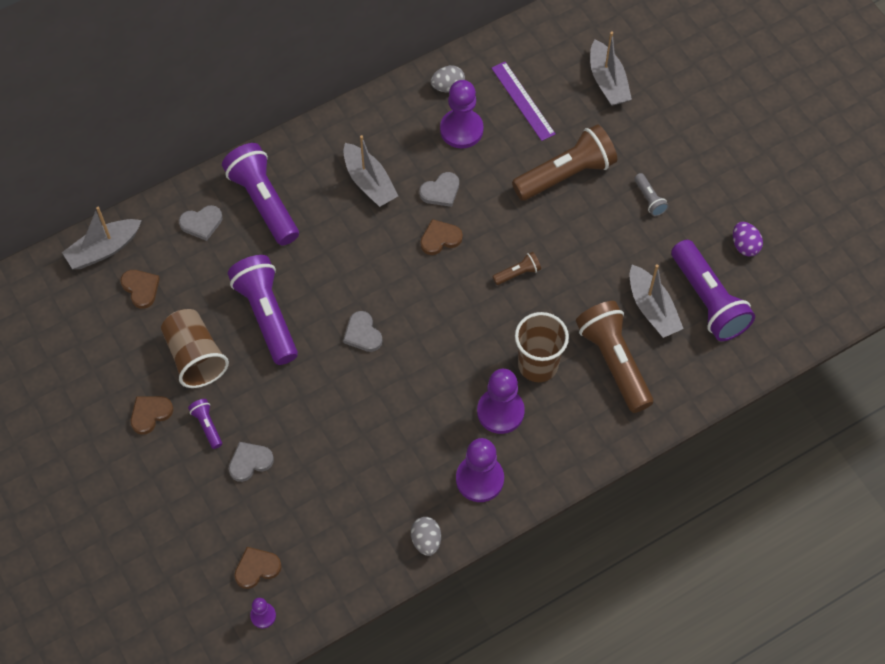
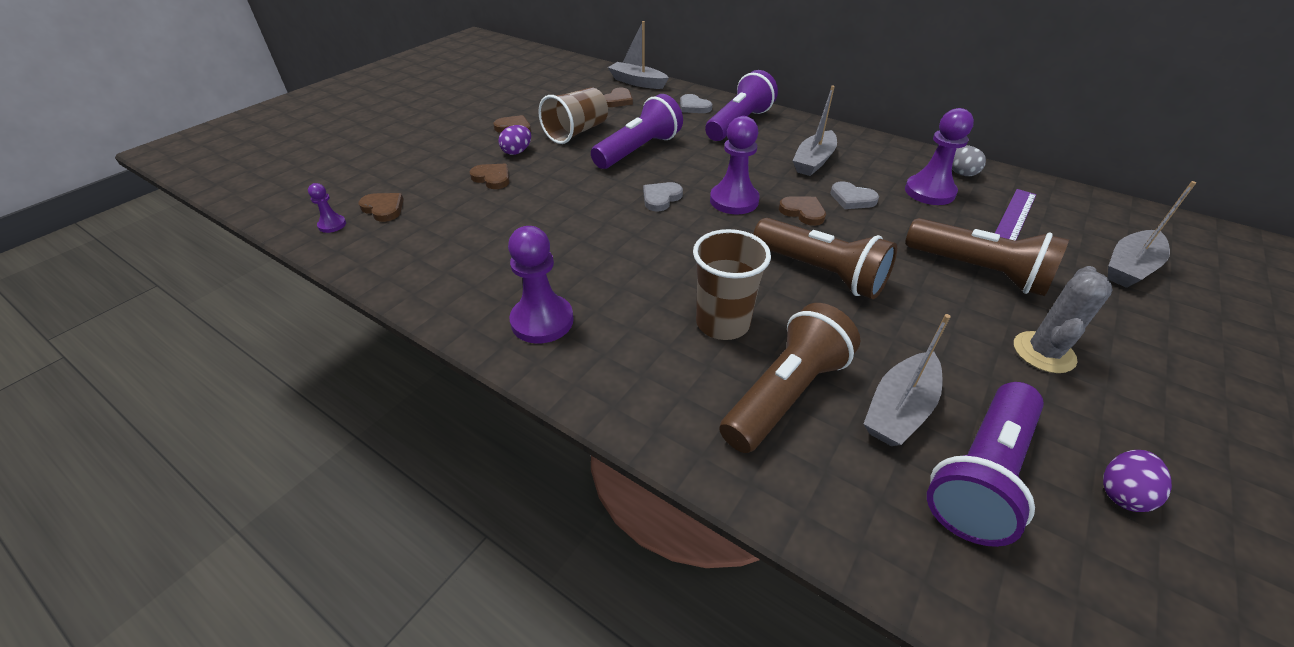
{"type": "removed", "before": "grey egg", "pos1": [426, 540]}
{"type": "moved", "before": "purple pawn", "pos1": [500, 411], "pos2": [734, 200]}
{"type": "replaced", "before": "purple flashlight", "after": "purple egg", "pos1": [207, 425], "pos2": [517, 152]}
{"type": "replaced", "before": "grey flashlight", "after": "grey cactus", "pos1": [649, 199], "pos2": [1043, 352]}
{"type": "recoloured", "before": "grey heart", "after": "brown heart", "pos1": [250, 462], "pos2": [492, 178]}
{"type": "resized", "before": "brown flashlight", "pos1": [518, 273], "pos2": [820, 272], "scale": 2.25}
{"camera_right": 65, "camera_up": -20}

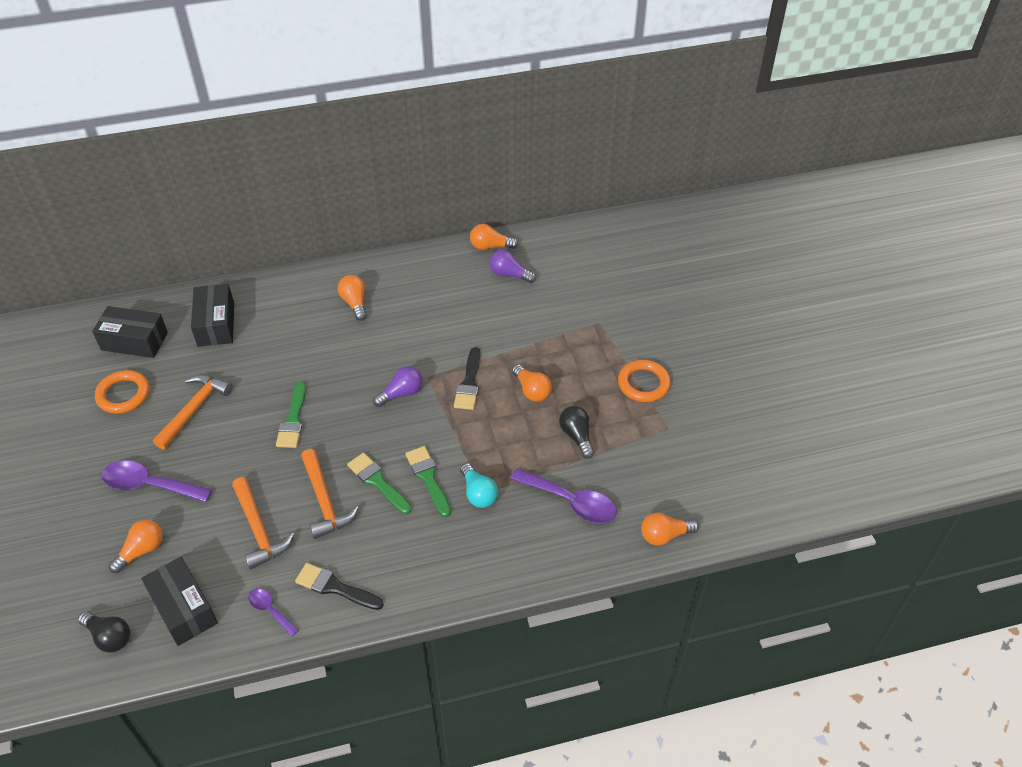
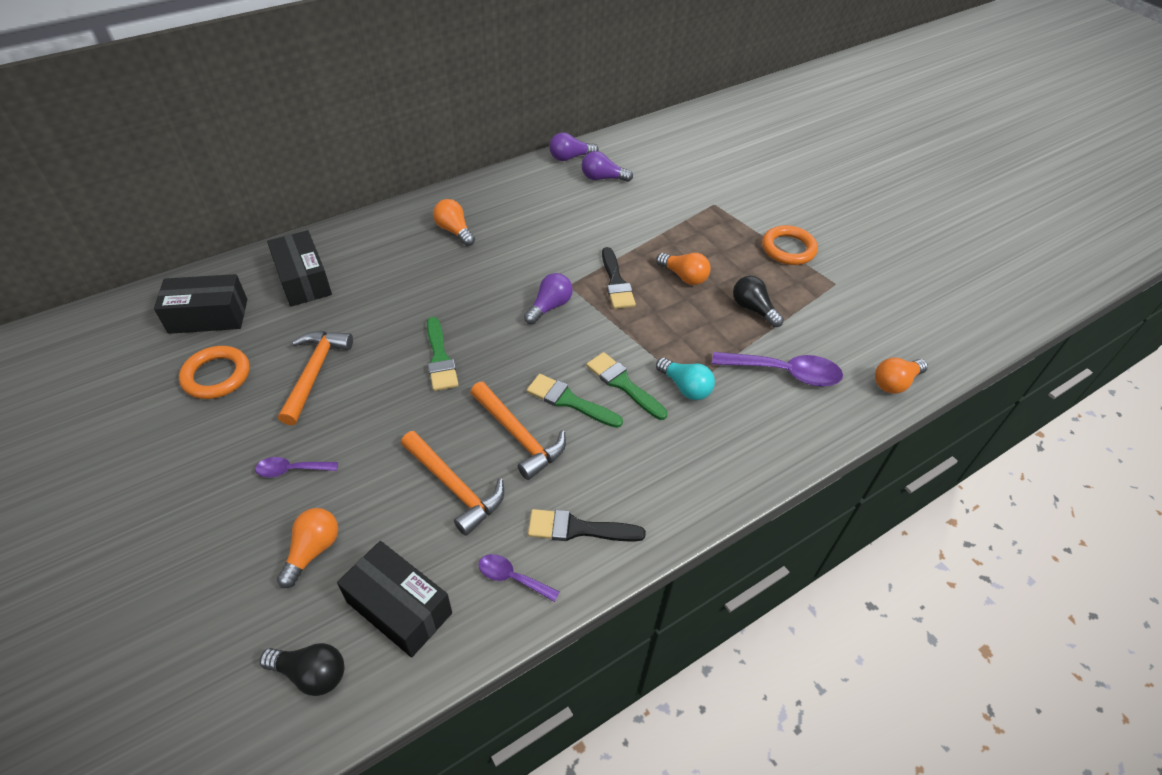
{"type": "recoloured", "before": "orange light bulb", "after": "purple light bulb", "pos1": [490, 246], "pos2": [570, 157]}
{"type": "resized", "before": "purple spoon", "pos1": [149, 485], "pos2": [291, 470], "scale": 0.54}
{"camera_right": -20, "camera_up": 0}

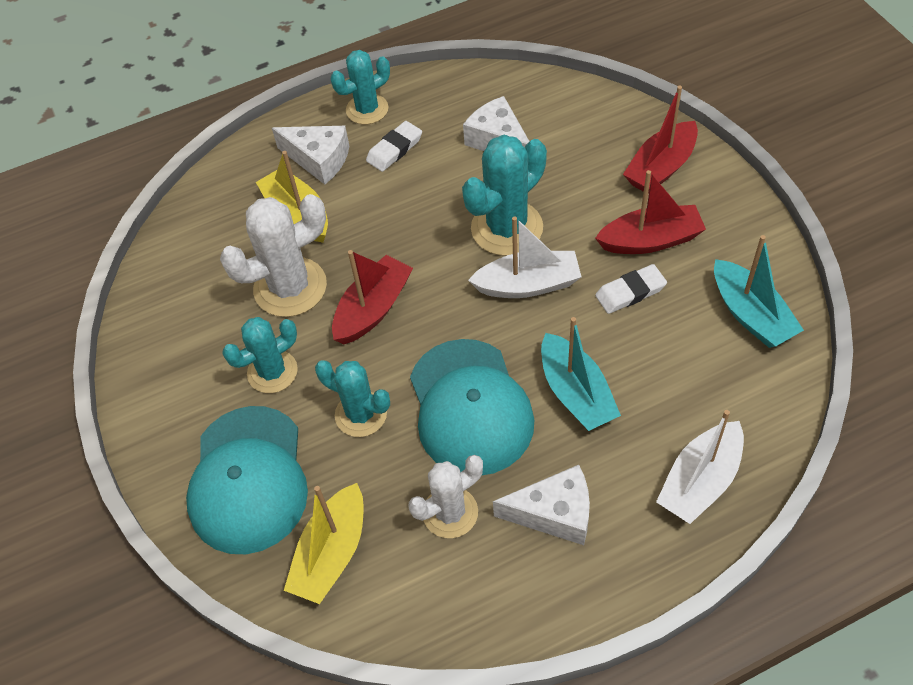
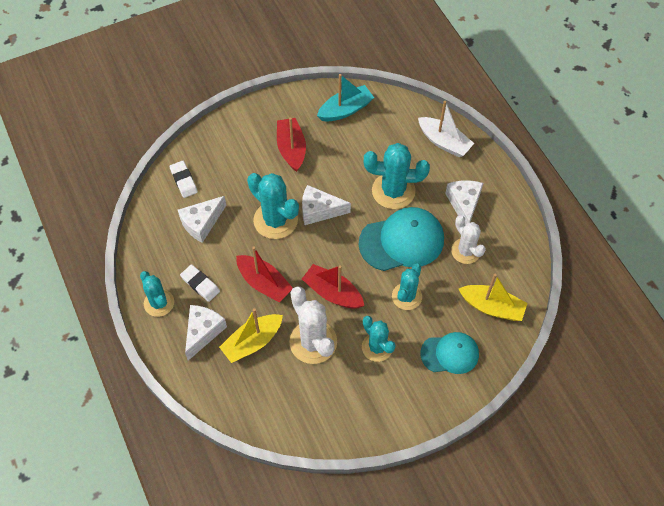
{"type": "moved", "before": "white eraser", "pos1": [630, 292], "pos2": [184, 180]}
{"type": "moved", "before": "red boat", "pos1": [661, 168], "pos2": [264, 283]}
{"type": "replaced", "before": "white boat", "after": "white cheese", "pos1": [528, 284], "pos2": [319, 210]}
{"type": "replaced", "before": "turquoise boat", "after": "turquoise cactus", "pos1": [576, 393], "pos2": [393, 191]}
{"type": "resized", "before": "turquoise cap", "pos1": [248, 479], "pos2": [450, 354], "scale": 0.63}
{"camera_right": -95, "camera_up": 5}

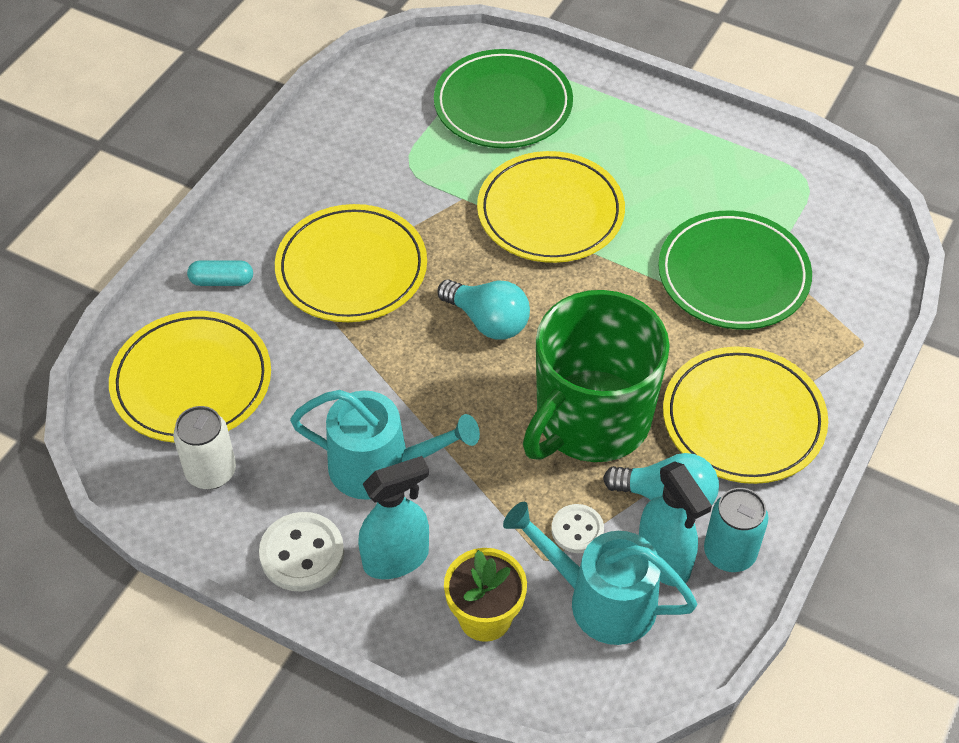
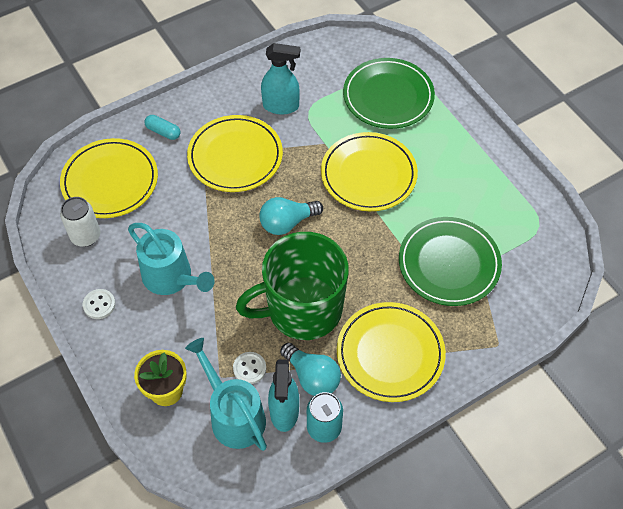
{"type": "moved", "before": "turquoise spray bottle", "pos1": [396, 558], "pos2": [281, 106]}
{"type": "turned", "before": "turquoise light bulb", "pos1": [488, 321], "pos2": [287, 223], "turn": 90}
{"type": "resized", "before": "white button", "pos1": [302, 554], "pos2": [99, 305], "scale": 0.63}
{"camera_right": 30, "camera_up": 5}

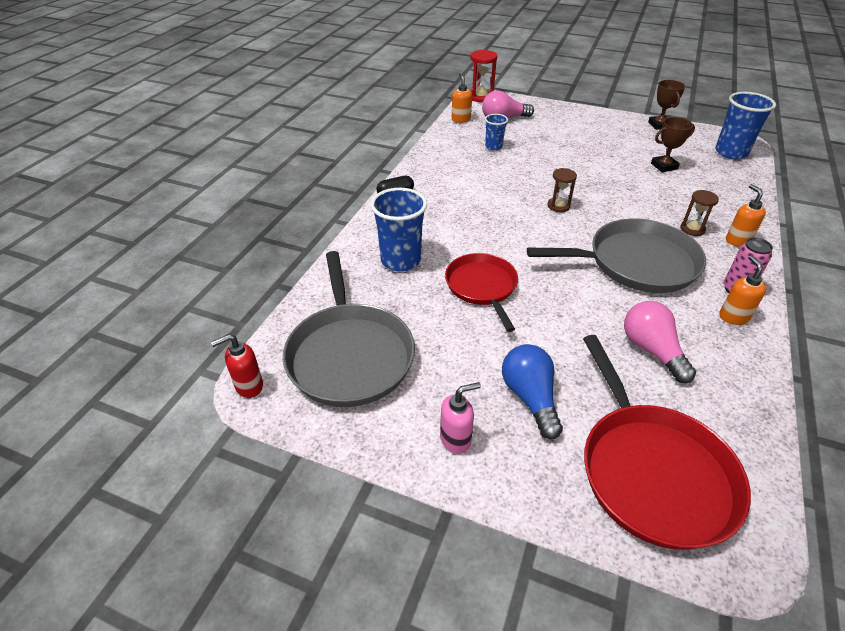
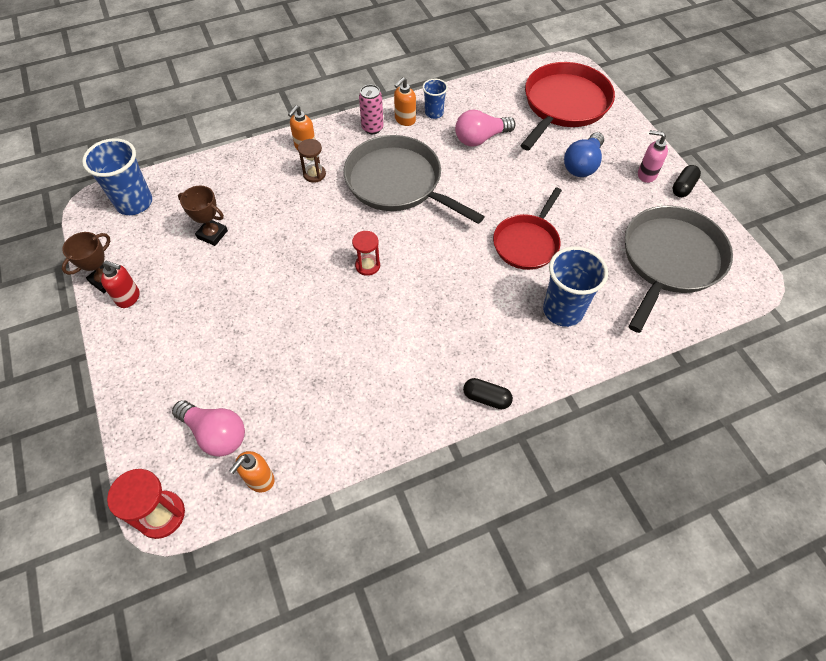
{"type": "added", "after": "black capsule", "pos2": [683, 187]}
{"type": "moved", "before": "red soap dispenser", "pos1": [249, 386], "pos2": [128, 298]}
{"type": "moved", "before": "blue cup", "pos1": [493, 147], "pos2": [434, 113]}
{"type": "recoloured", "before": "brown hourglass", "after": "red hourglass", "pos1": [558, 206], "pos2": [367, 265]}
{"type": "turned", "before": "pink light bulb", "pos1": [652, 350], "pos2": [480, 138], "turn": 45}
{"camera_right": -135, "camera_up": 15}

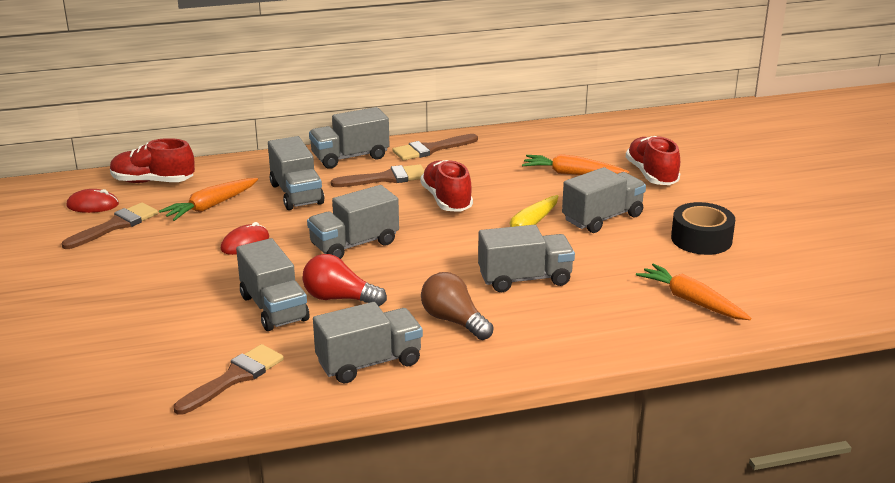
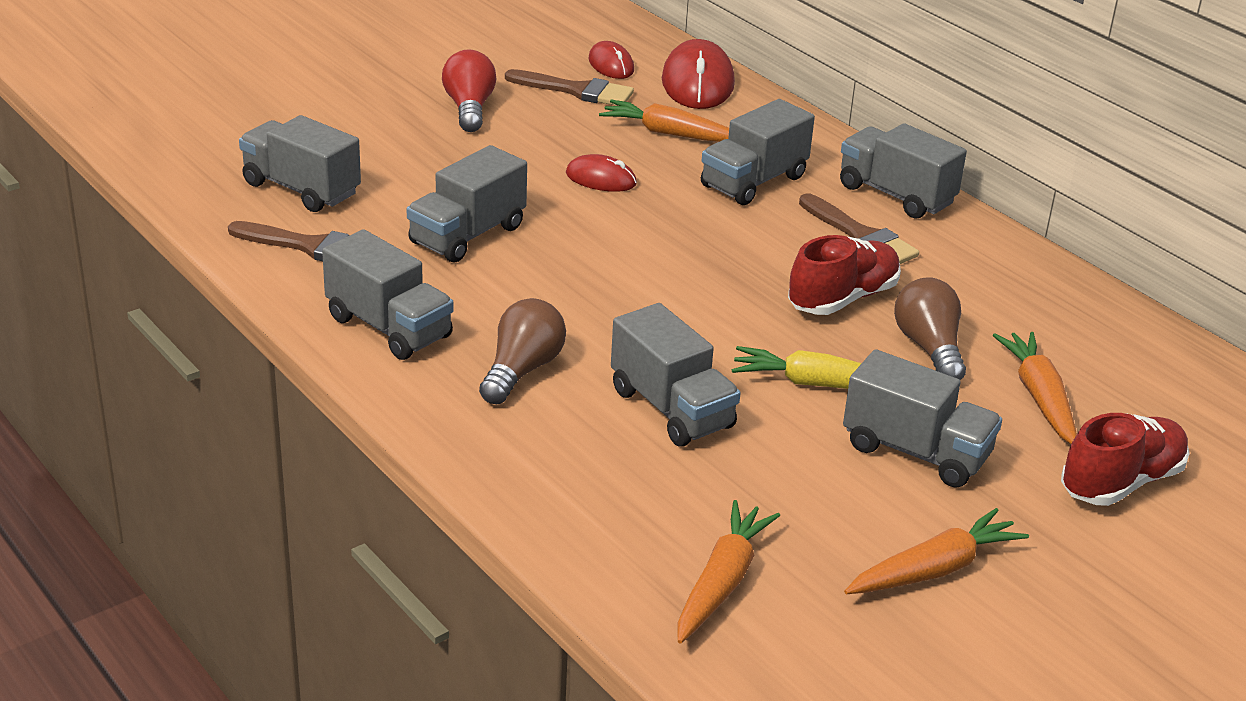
{"type": "removed", "before": "brown brush", "pos1": [431, 149]}
{"type": "added", "after": "brown light bulb", "pos2": [929, 348]}
{"type": "moved", "before": "red light bulb", "pos1": [339, 298], "pos2": [469, 108]}
{"type": "moved", "before": "grey truck", "pos1": [354, 244], "pos2": [301, 189]}
{"type": "replaced", "before": "red shoe", "after": "red mouse", "pos1": [153, 182], "pos2": [697, 83]}
{"type": "replaced", "before": "black tape", "after": "orange carrot", "pos1": [701, 239], "pos2": [934, 569]}
{"camera_right": 65, "camera_up": 5}

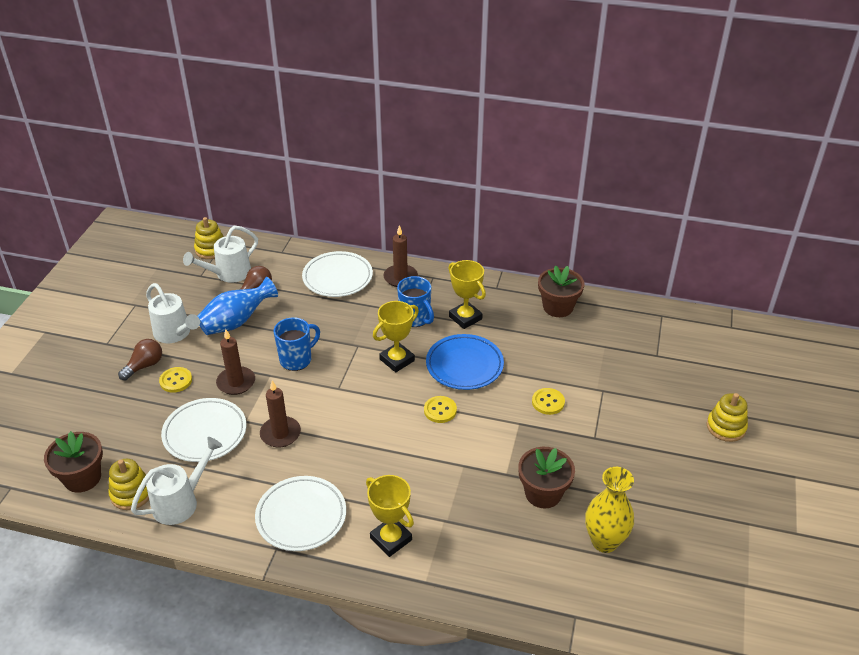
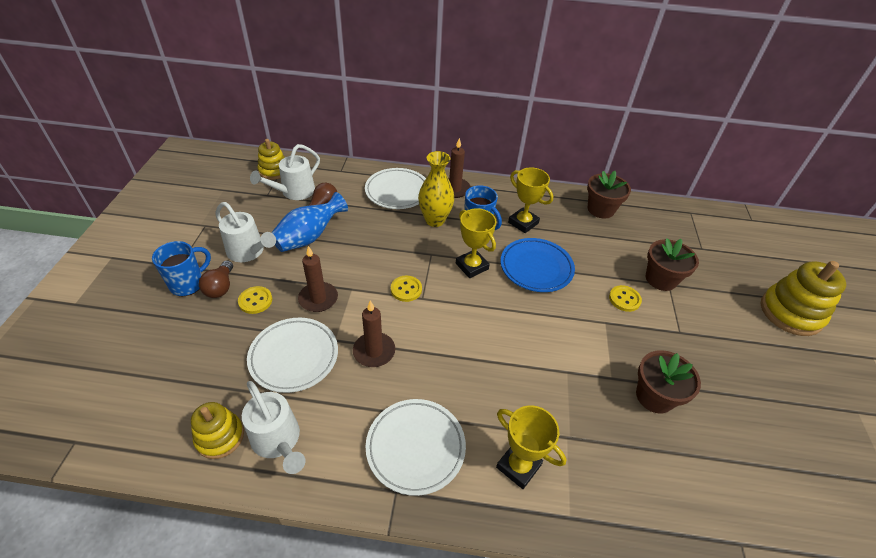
{"type": "moved", "before": "brown flower pot", "pos1": [82, 478], "pos2": [661, 279]}
{"type": "moved", "before": "blue mug", "pos1": [297, 359], "pos2": [188, 284]}
{"type": "moved", "before": "yellow button", "pos1": [440, 410], "pos2": [406, 289]}
{"type": "moved", "before": "yellow vase", "pos1": [604, 541], "pos2": [435, 220]}
{"type": "turned", "before": "brown light bulb", "pos1": [144, 366], "pos2": [220, 287], "turn": 150}
{"type": "turned", "before": "white watering can", "pos1": [181, 501], "pos2": [278, 442], "turn": 105}
{"type": "turned", "before": "yellow trophy", "pos1": [397, 360], "pos2": [472, 266], "turn": -75}
{"type": "resized", "before": "yellow stacking toy", "pos1": [726, 427], "pos2": [790, 313], "scale": 1.62}
{"camera_right": -10, "camera_up": 5}

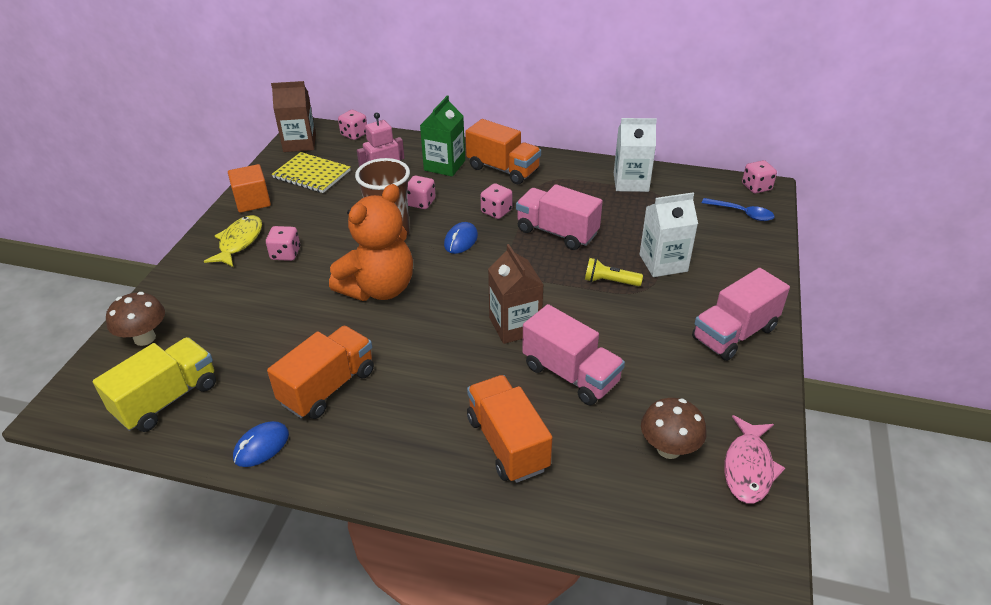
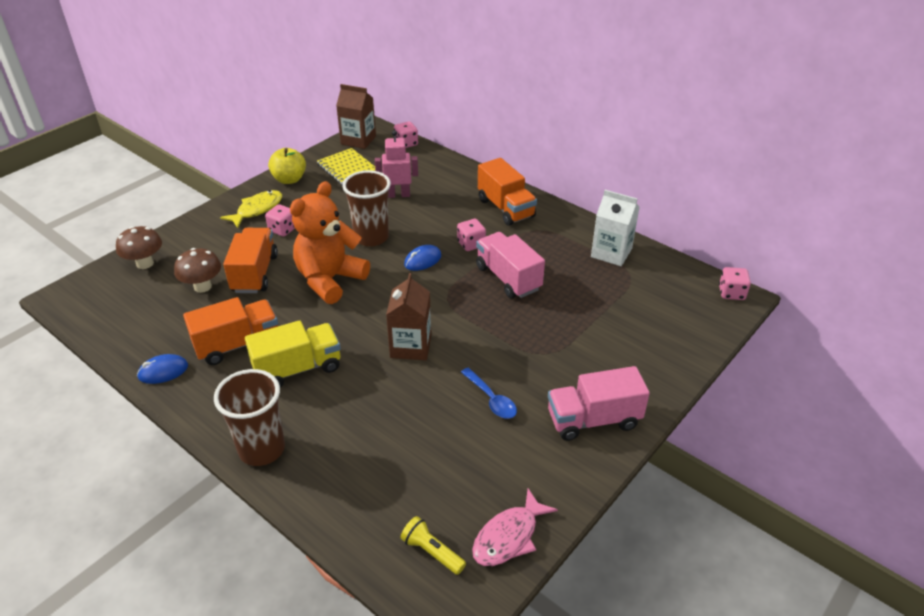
{"type": "removed", "before": "pink dice", "pos1": [421, 202]}
{"type": "removed", "before": "green carton", "pos1": [444, 165]}
{"type": "removed", "before": "pink truck", "pos1": [570, 374]}
{"type": "removed", "before": "white carton", "pos1": [663, 263]}
{"type": "added", "after": "brown cup", "pos2": [262, 449]}
{"type": "moved", "before": "yellow truck", "pos1": [167, 399], "pos2": [298, 368]}
{"type": "moved", "before": "orange truck", "pos1": [507, 443], "pos2": [254, 273]}
{"type": "moved", "before": "yellow flashlight", "pos1": [609, 281], "pos2": [432, 552]}
{"type": "moved", "before": "brown mushroom", "pos1": [668, 449], "pos2": [202, 287]}
{"type": "moved", "before": "blue spoon", "pos1": [742, 213], "pos2": [491, 399]}
{"type": "replaced", "before": "orange cube", "after": "yellow apple", "pos1": [252, 201], "pos2": [289, 179]}
{"type": "turned", "before": "orange teddy bear", "pos1": [379, 288], "pos2": [330, 280], "turn": 150}
{"camera_right": 25, "camera_up": 0}

